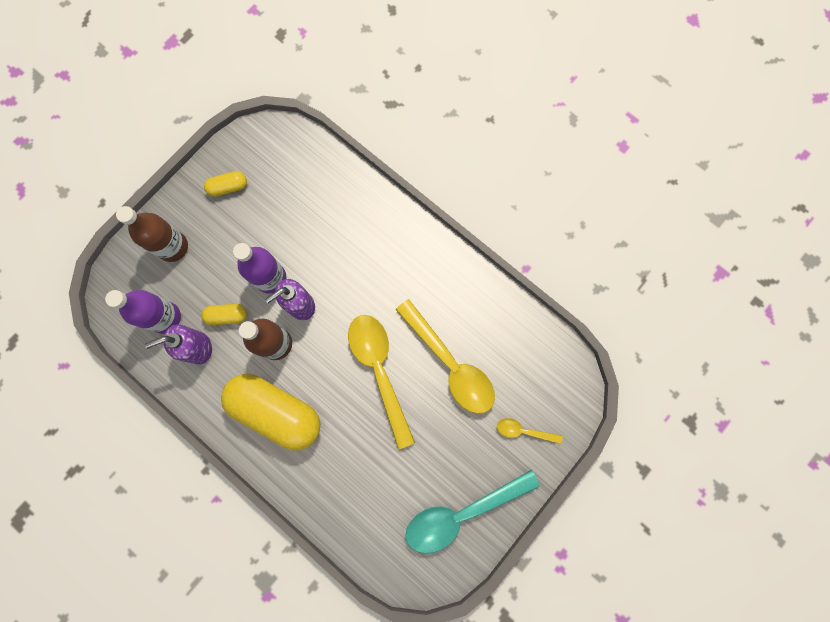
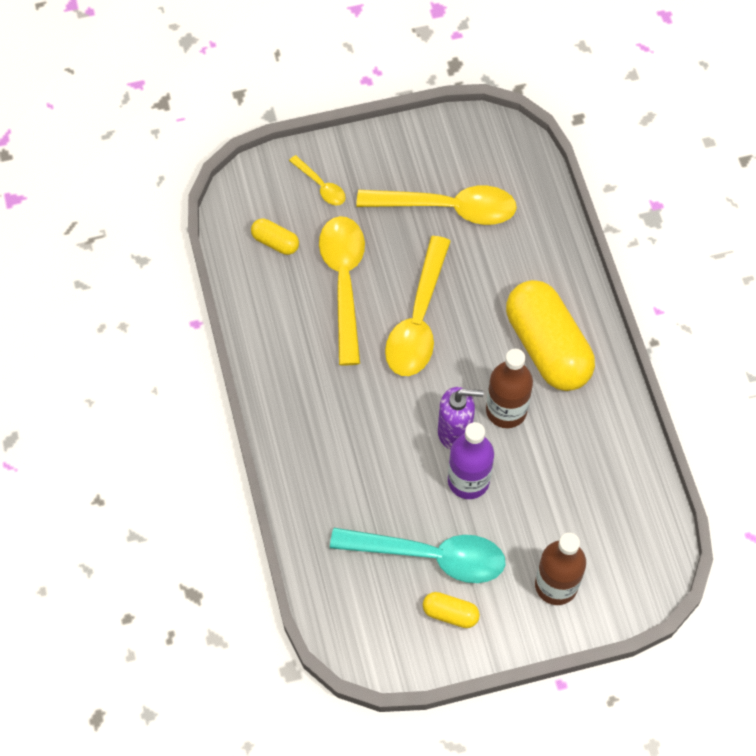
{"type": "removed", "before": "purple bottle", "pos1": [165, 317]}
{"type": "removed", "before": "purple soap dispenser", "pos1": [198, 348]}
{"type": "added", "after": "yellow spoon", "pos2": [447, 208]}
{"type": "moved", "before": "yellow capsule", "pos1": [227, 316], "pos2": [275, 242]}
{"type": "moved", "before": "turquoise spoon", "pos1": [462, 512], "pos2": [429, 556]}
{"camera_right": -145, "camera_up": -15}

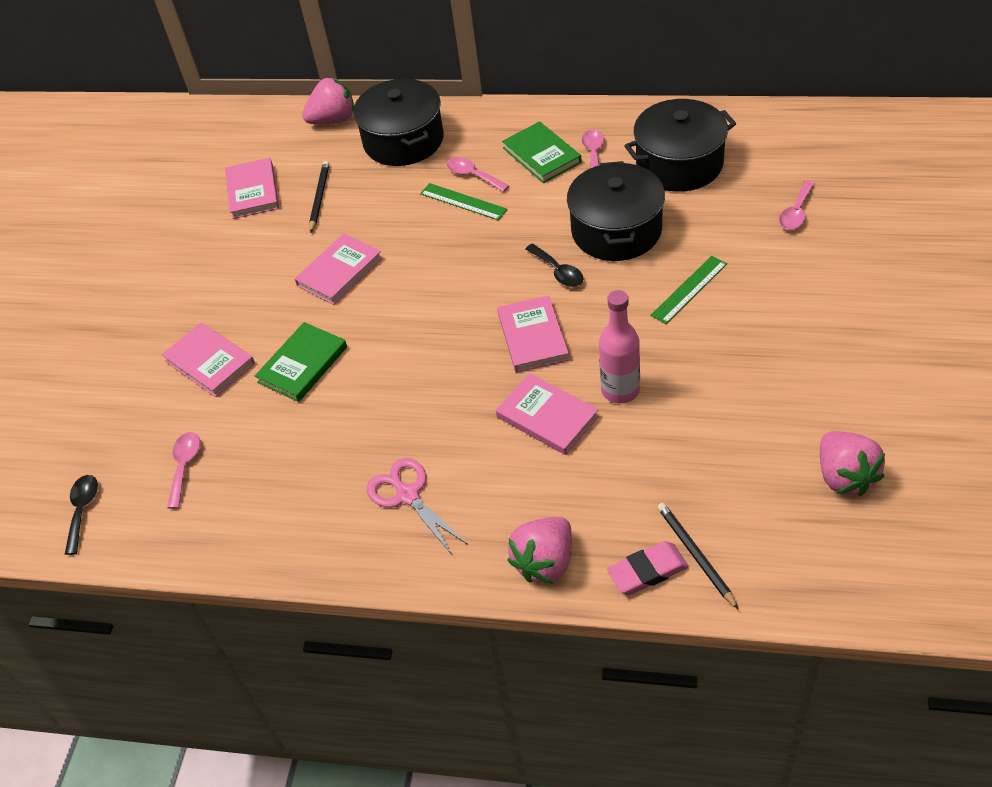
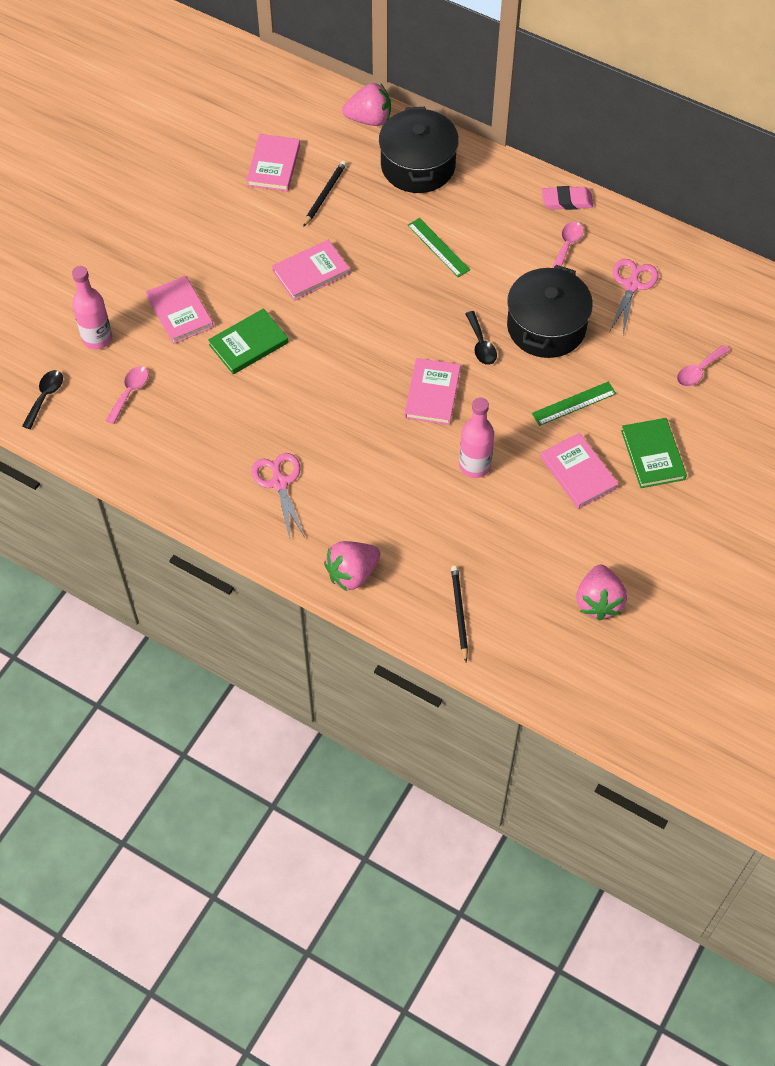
{"type": "removed", "before": "pink spoon", "pos1": [473, 175]}
{"type": "added", "after": "pink bottle", "pos2": [97, 338]}
{"type": "moved", "before": "pink book", "pos1": [547, 417], "pos2": [578, 473]}
{"type": "moved", "before": "green book", "pos1": [541, 155], "pos2": [653, 455]}
{"type": "moved", "before": "pink eraser", "pos1": [647, 571], "pos2": [567, 201]}
{"type": "replaced", "before": "black pot", "after": "pink scissors", "pos1": [679, 164], "pos2": [631, 285]}
{"camera_right": 15, "camera_up": 10}

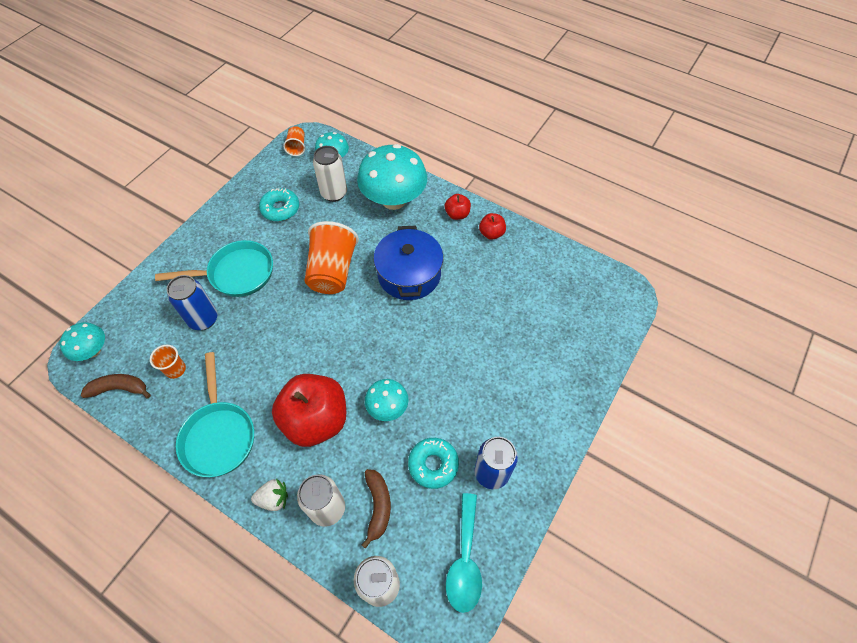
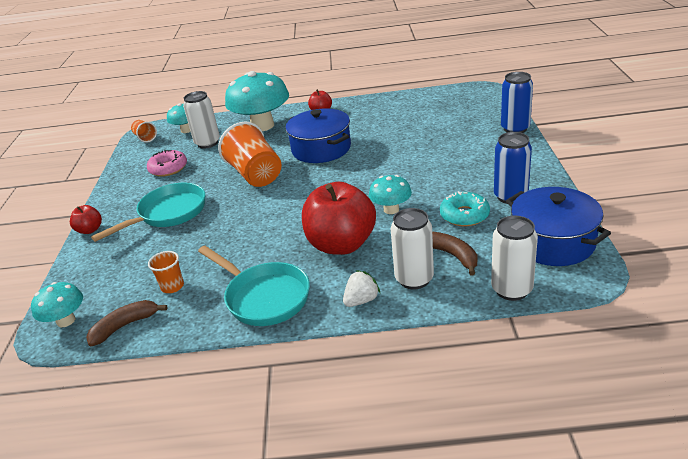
{"type": "moved", "before": "blue can", "pos1": [203, 319], "pos2": [515, 128]}
{"type": "moved", "before": "red apple", "pos1": [491, 233], "pos2": [90, 230]}
{"type": "replaced", "before": "turquoise spoon", "after": "blue pot", "pos1": [465, 560], "pos2": [553, 242]}
{"type": "recoloured", "before": "turquoise donut", "after": "pink donut", "pos1": [280, 209], "pos2": [168, 168]}
{"camera_right": -30, "camera_up": -25}

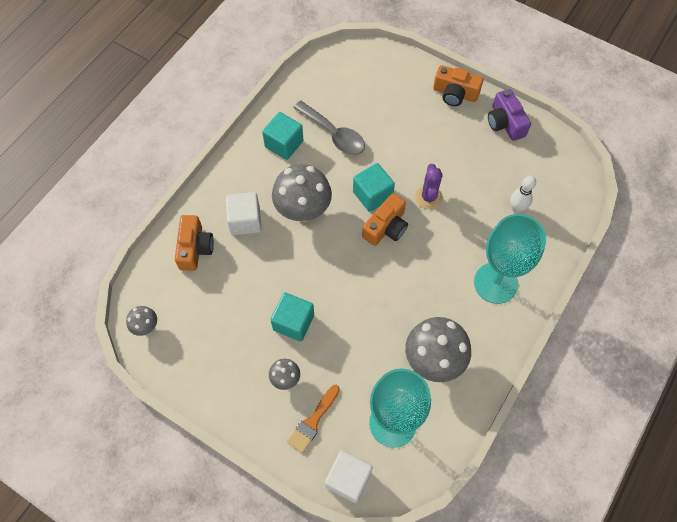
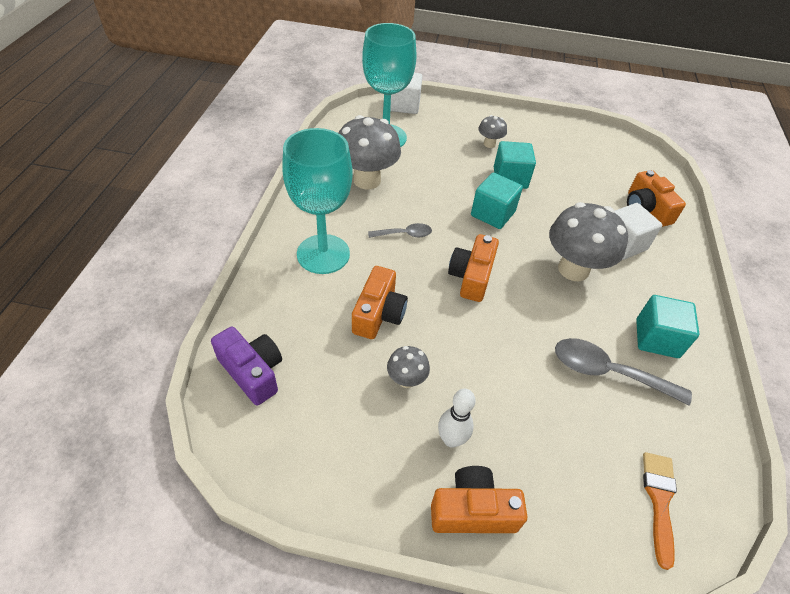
{"type": "removed", "before": "purple cactus", "pos1": [428, 197]}
{"type": "added", "after": "orange camera", "pos2": [378, 314]}
{"type": "added", "after": "grey spoon", "pos2": [404, 234]}
{"type": "moved", "before": "grey mushroom", "pos1": [146, 326], "pos2": [406, 380]}
{"type": "moved", "before": "orange brush", "pos1": [313, 421], "pos2": [659, 500]}
{"type": "moved", "before": "turquoise cube", "pos1": [372, 195], "pos2": [492, 214]}
{"type": "moved", "before": "purple camera", "pos1": [505, 123], "pos2": [252, 372]}
{"type": "moved", "before": "white bowling pin", "pos1": [517, 208], "pos2": [451, 439]}
{"camera_right": 155, "camera_up": -15}

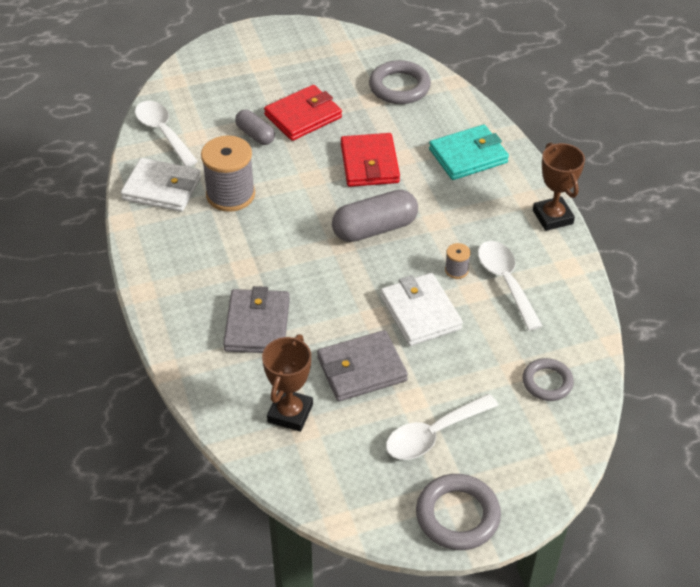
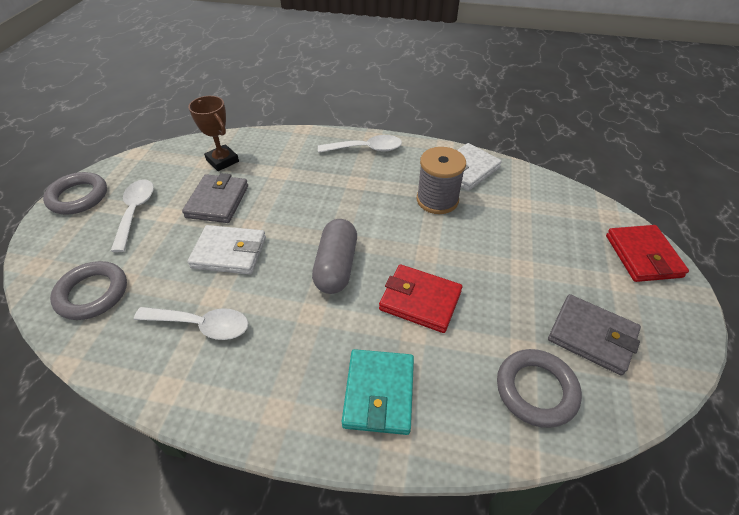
{"type": "removed", "before": "grey capsule", "pos1": [255, 135]}
{"type": "removed", "before": "grey spool", "pos1": [456, 270]}
{"type": "removed", "before": "brown trophy", "pos1": [552, 217]}
{"type": "moved", "before": "white spoon", "pos1": [163, 132], "pos2": [366, 149]}
{"type": "moved", "before": "grey wallet", "pos1": [257, 325], "pos2": [591, 336]}
{"type": "moved", "before": "red wallet", "pos1": [303, 116], "pos2": [643, 256]}
{"type": "resized", "before": "grey ring", "pos1": [547, 382], "pos2": [92, 293], "scale": 1.52}
{"camera_right": 120, "camera_up": 0}

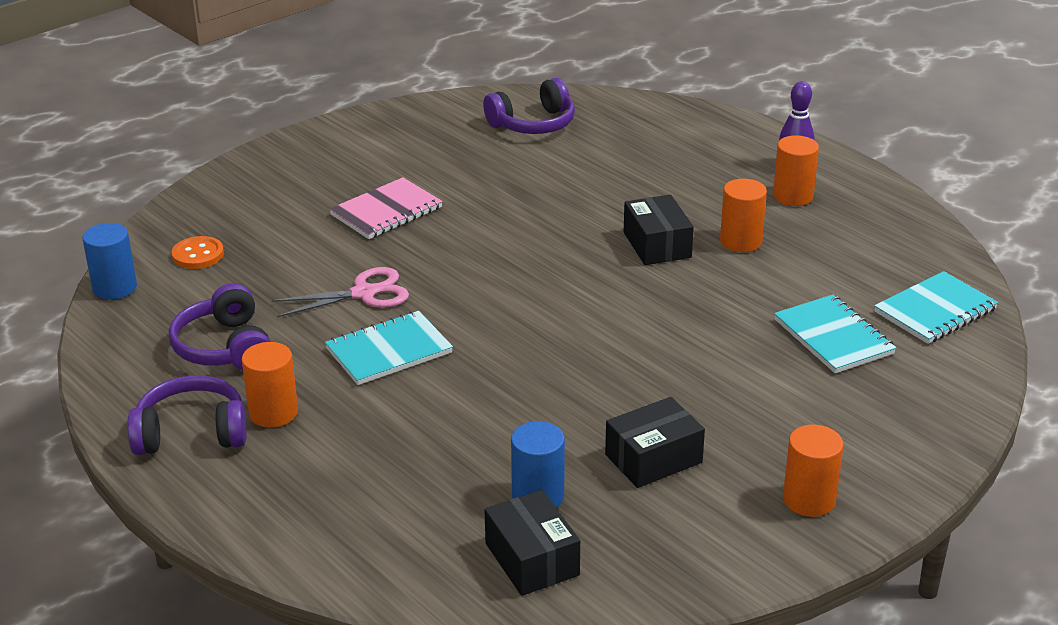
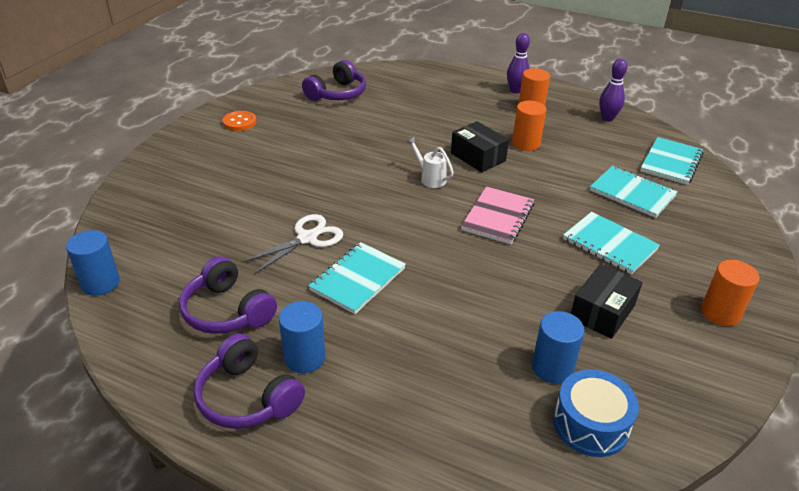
{"type": "added", "after": "white watering can", "pos2": [430, 178]}
{"type": "added", "after": "turquoise notebook", "pos2": [609, 244]}
{"type": "added", "after": "purple bowling pin", "pos2": [607, 118]}
{"type": "moved", "before": "orange button", "pos1": [198, 255], "pos2": [239, 122]}
{"type": "moved", "before": "pink notebook", "pos1": [386, 211], "pos2": [498, 217]}
{"type": "replaced", "before": "black box", "after": "blue drum", "pos1": [532, 559], "pos2": [590, 424]}
{"type": "recoloured", "before": "orange cylinder", "after": "blue cylinder", "pos1": [273, 413], "pos2": [304, 358]}
{"type": "recoloured", "before": "pink scissors", "after": "white scissors", "pos1": [363, 293], "pos2": [307, 238]}
{"type": "turned", "before": "purple headphones", "pos1": [191, 433], "pos2": [247, 397], "turn": -105}
{"camera_right": -25, "camera_up": 5}

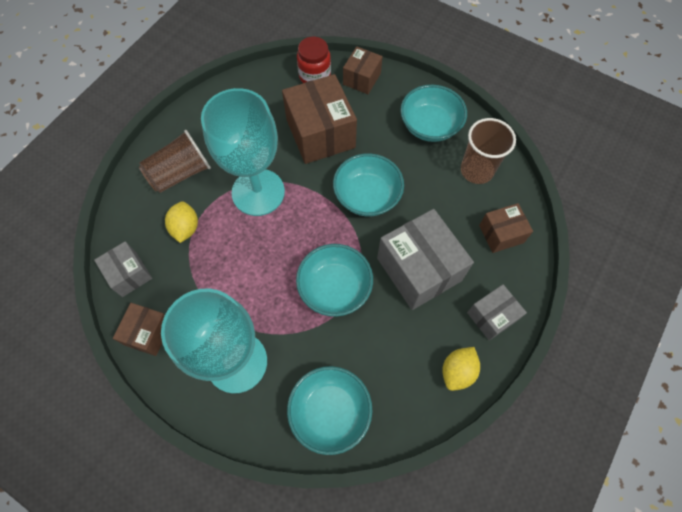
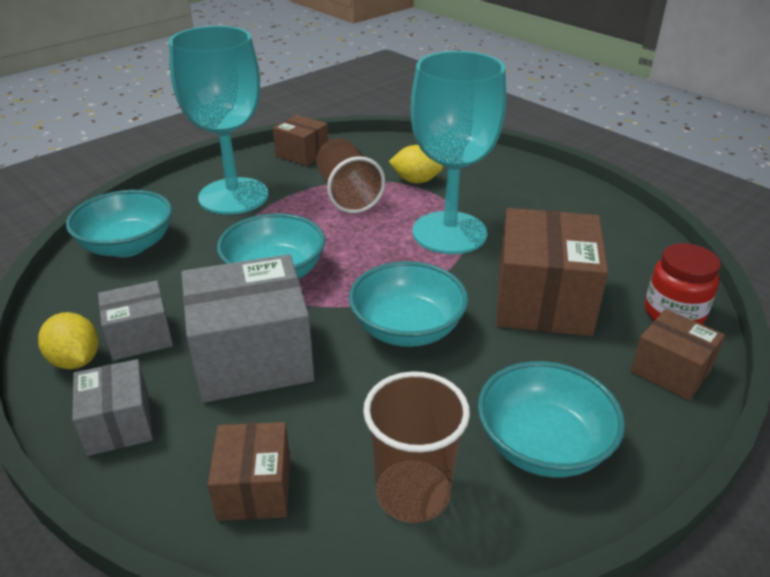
{"type": "moved", "before": "grey box", "pos1": [129, 274], "pos2": [140, 336]}
{"type": "moved", "before": "brown cup", "pos1": [180, 173], "pos2": [347, 194]}
{"type": "turned", "before": "brown box", "pos1": [320, 133], "pos2": [543, 300], "turn": -75}
{"camera_right": 105, "camera_up": -30}

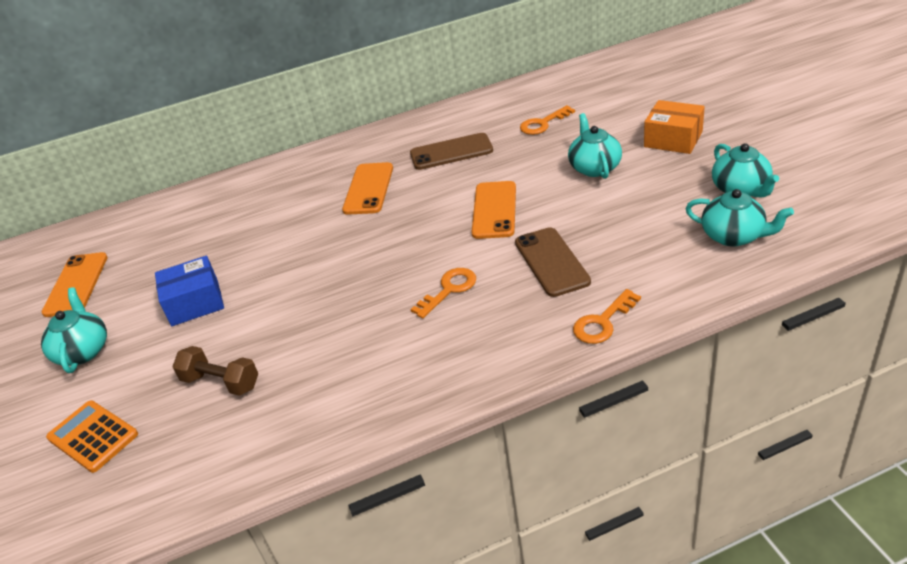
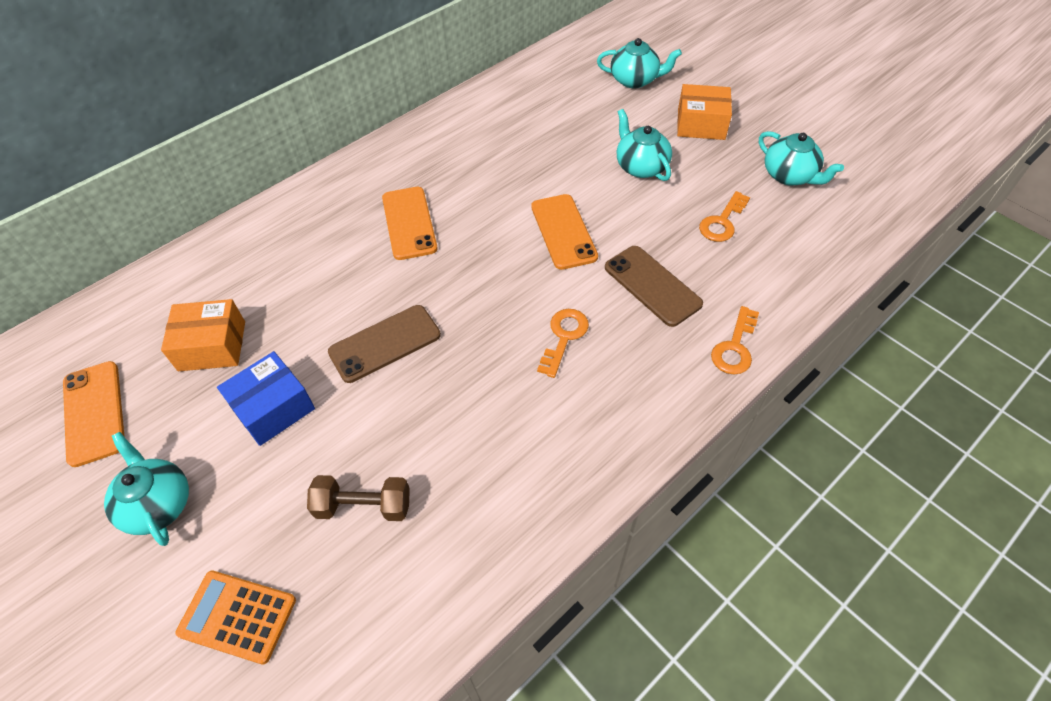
{"type": "added", "after": "orange box", "pos2": [212, 346]}
{"type": "moved", "before": "brown phone", "pos1": [451, 152], "pos2": [385, 343]}
{"type": "moved", "before": "orange key", "pos1": [543, 123], "pos2": [722, 222]}
{"type": "moved", "before": "turquoise teapot", "pos1": [733, 236], "pos2": [635, 80]}
{"camera_right": -25, "camera_up": 15}

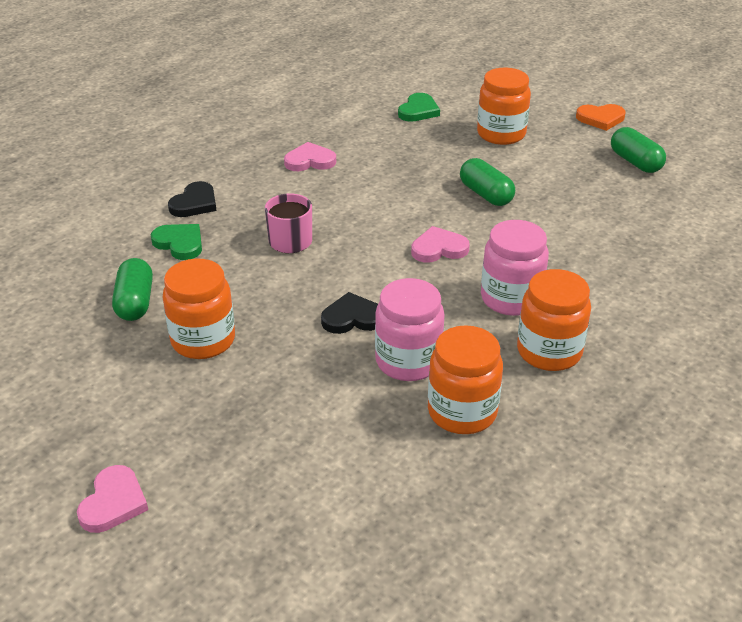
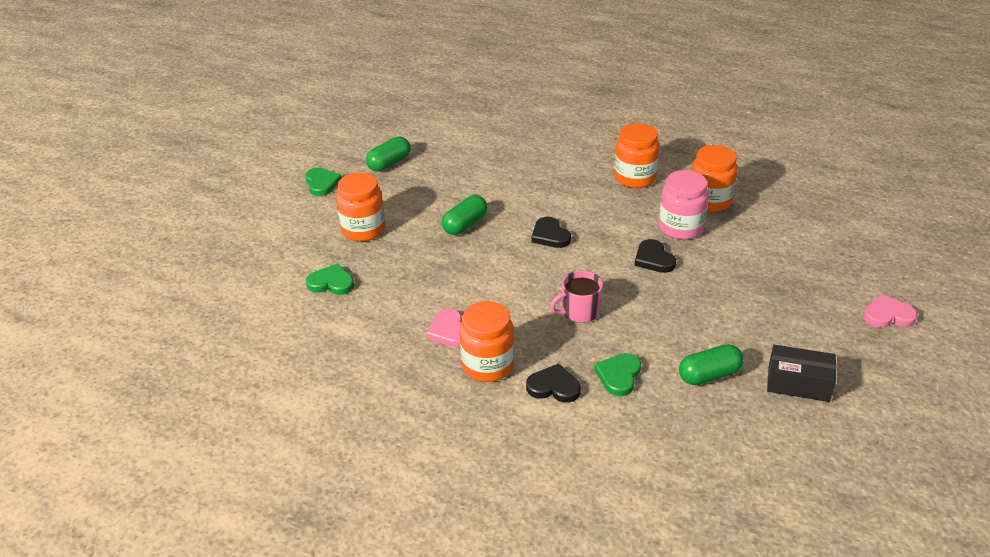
{"type": "removed", "before": "pink jar", "pos1": [511, 298]}
{"type": "added", "after": "black box", "pos2": [798, 383]}
{"type": "moved", "before": "orange jar", "pos1": [203, 340], "pos2": [488, 365]}
{"type": "recoloured", "before": "pink heart", "after": "black heart", "pos1": [439, 248], "pos2": [550, 235]}
{"type": "recoloured", "before": "orange heart", "after": "green heart", "pos1": [600, 119], "pos2": [322, 183]}
{"camera_right": -105, "camera_up": 0}

